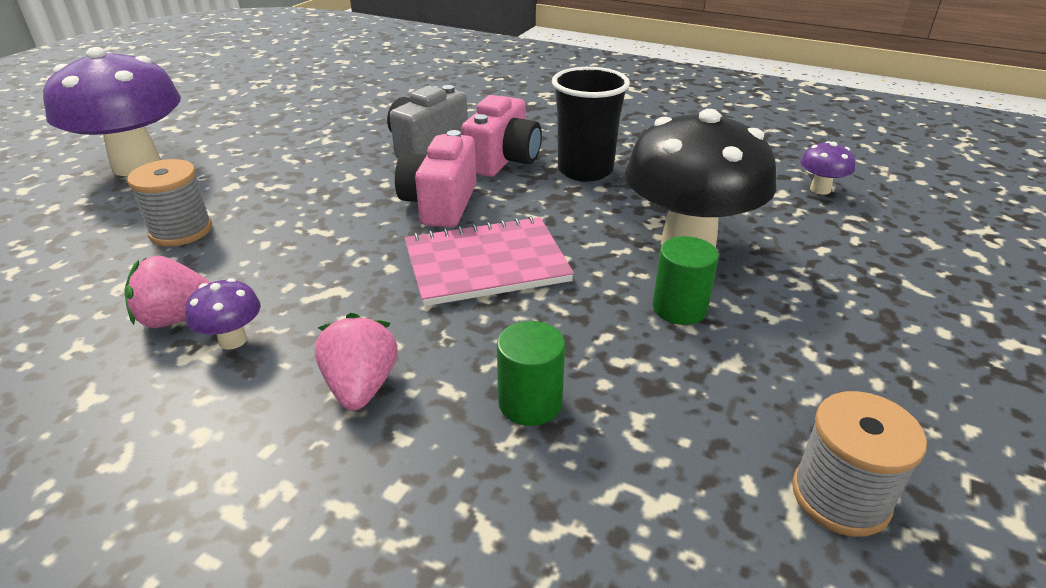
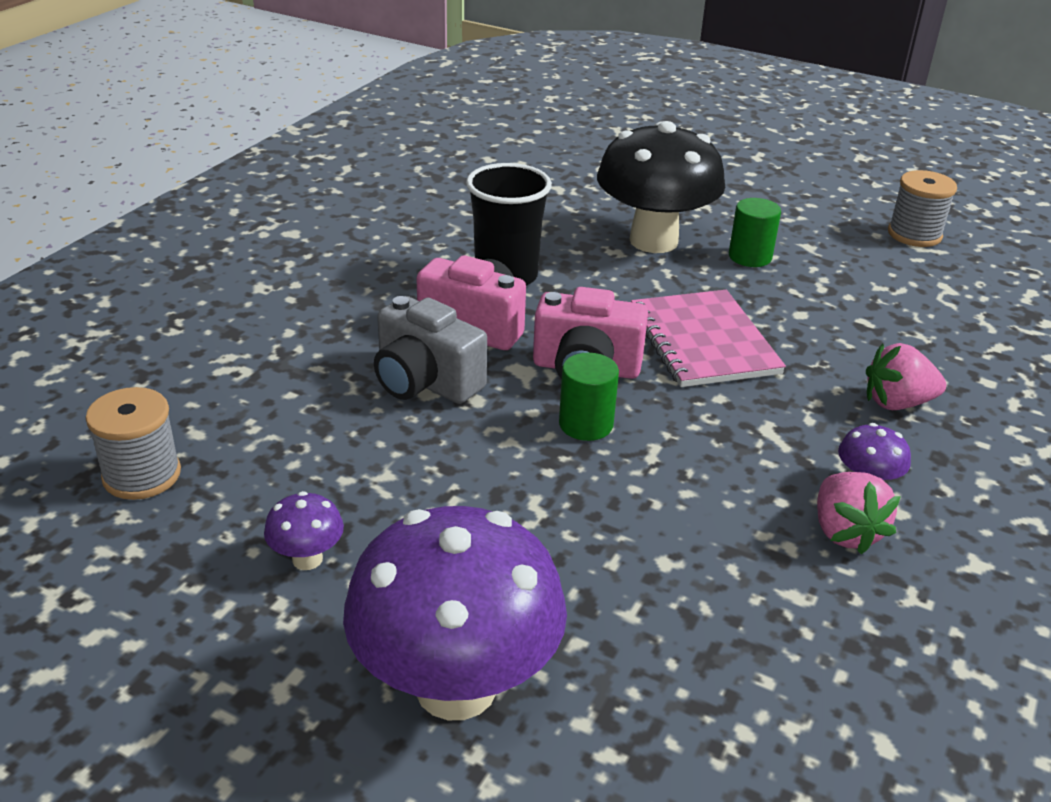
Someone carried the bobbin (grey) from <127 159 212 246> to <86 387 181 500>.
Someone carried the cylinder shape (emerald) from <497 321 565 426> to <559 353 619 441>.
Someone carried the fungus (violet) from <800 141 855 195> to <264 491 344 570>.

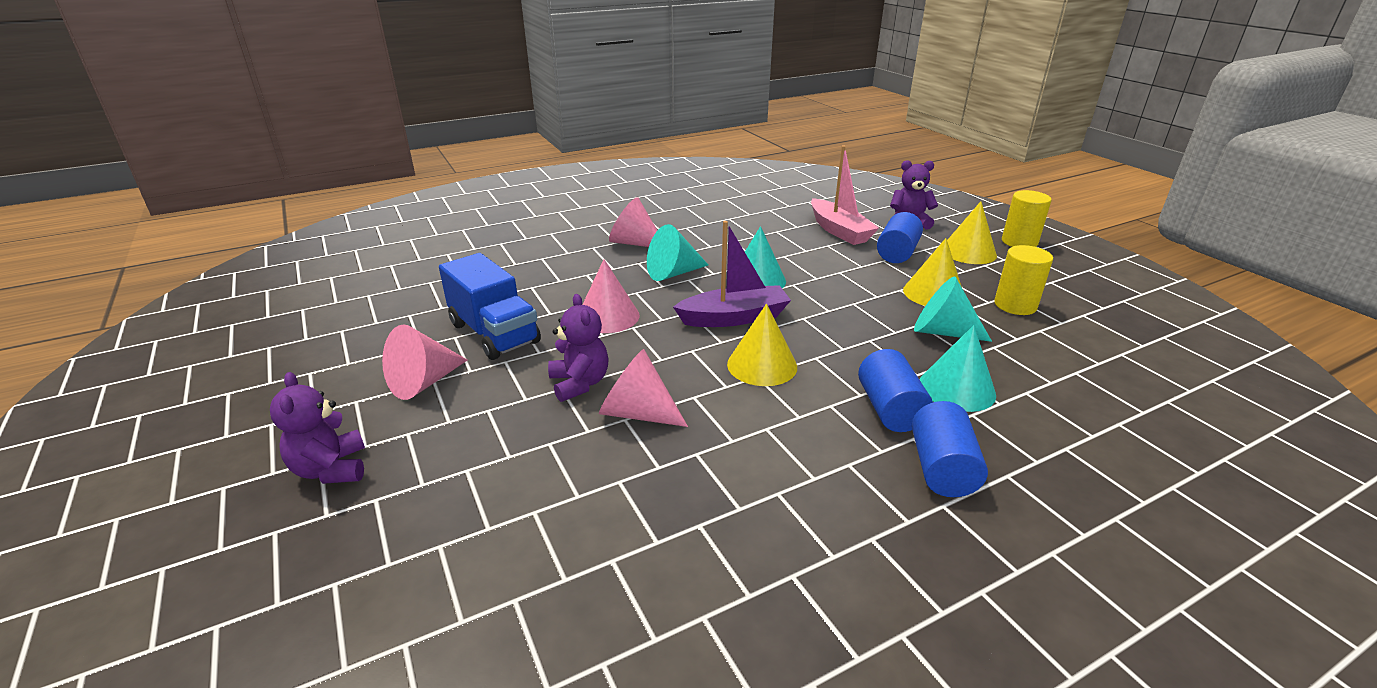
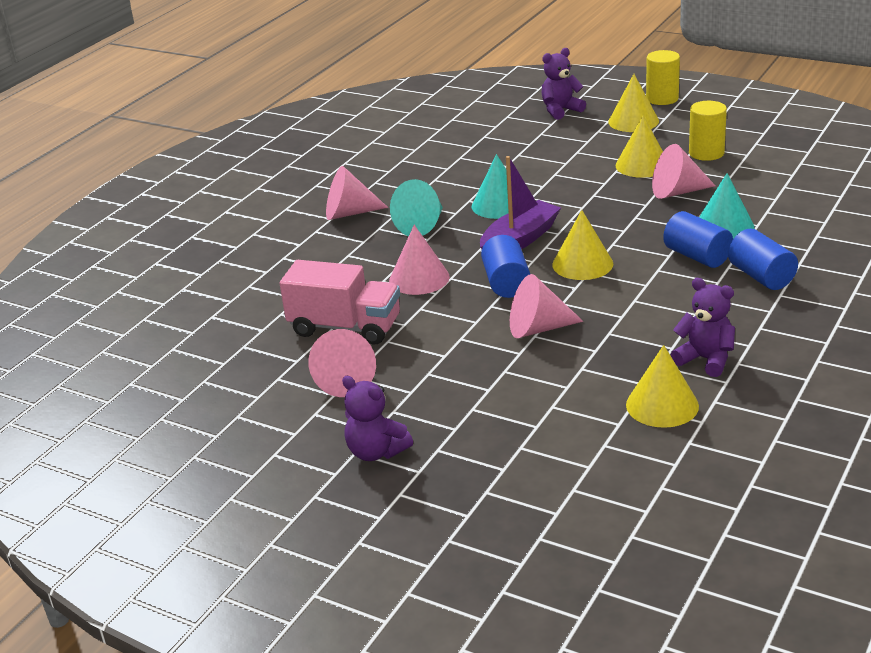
Someone repainted the truck (blue) at <439 253 541 360>, which became the truck (rosy) at <280 260 400 345>.
Someone carried the teddy bear (violet) from <548 294 609 402> to <671 278 735 377>.
Someone took away the boat (rosy) at <811 145 879 245>.
Someone carried the cylinder shape (blue) from <877 212 923 263> to <481 235 530 298>.
Someone repainted the solid cone (turquoise) at <914 276 992 342>, which became the solid cone (rosy) at <652 144 715 199>.
Someone put down the solid cone (golden) at <626 345 699 428>.

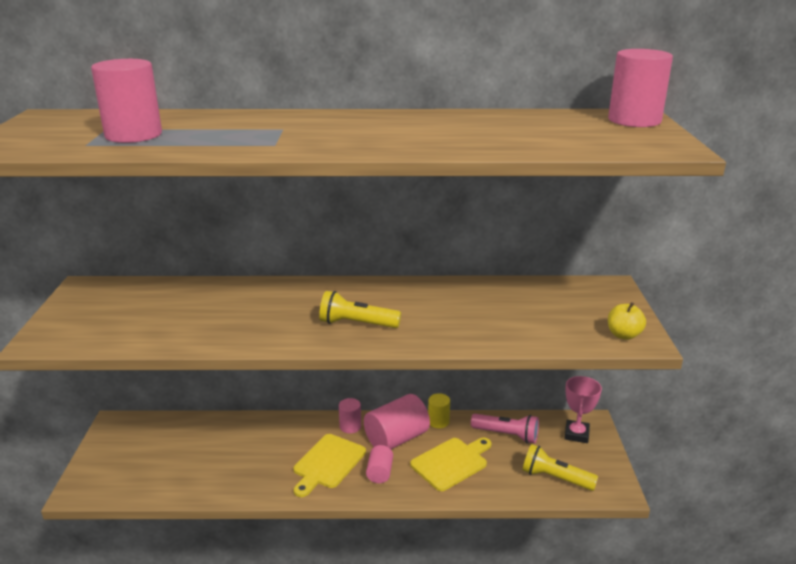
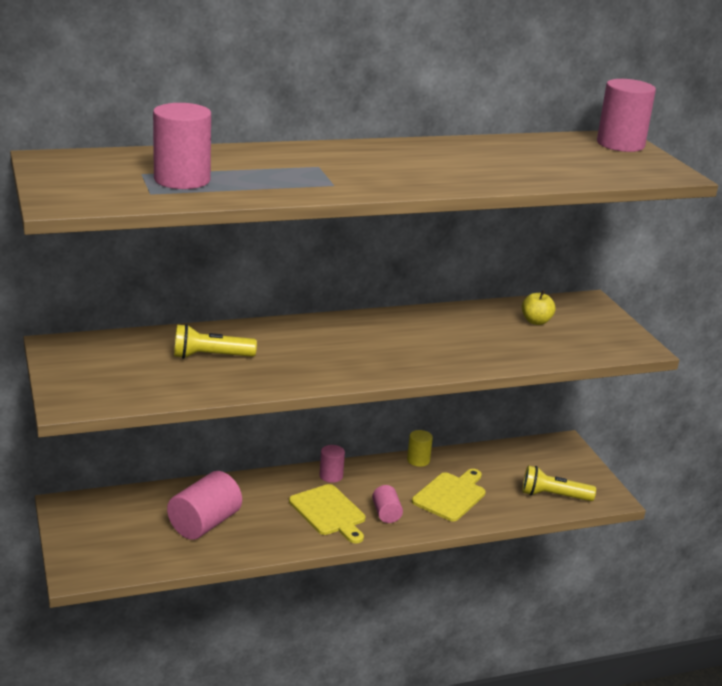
Someone rotated the cutting board (golden) at <293 434 366 497> by 45 degrees counterclockwise.
Someone carried the flashlight (golden) from <319 291 401 328> to <174 324 257 359>.
Someone carried the cylinder shape (rosy) from <364 394 430 449> to <167 471 242 540>.
Someone took away the flashlight (rosy) at <471 414 539 444>.
Someone took away the prize cup (rosy) at <564 376 602 443>.
Someone carried the apple (golden) from <608 302 646 340> to <522 291 556 325>.

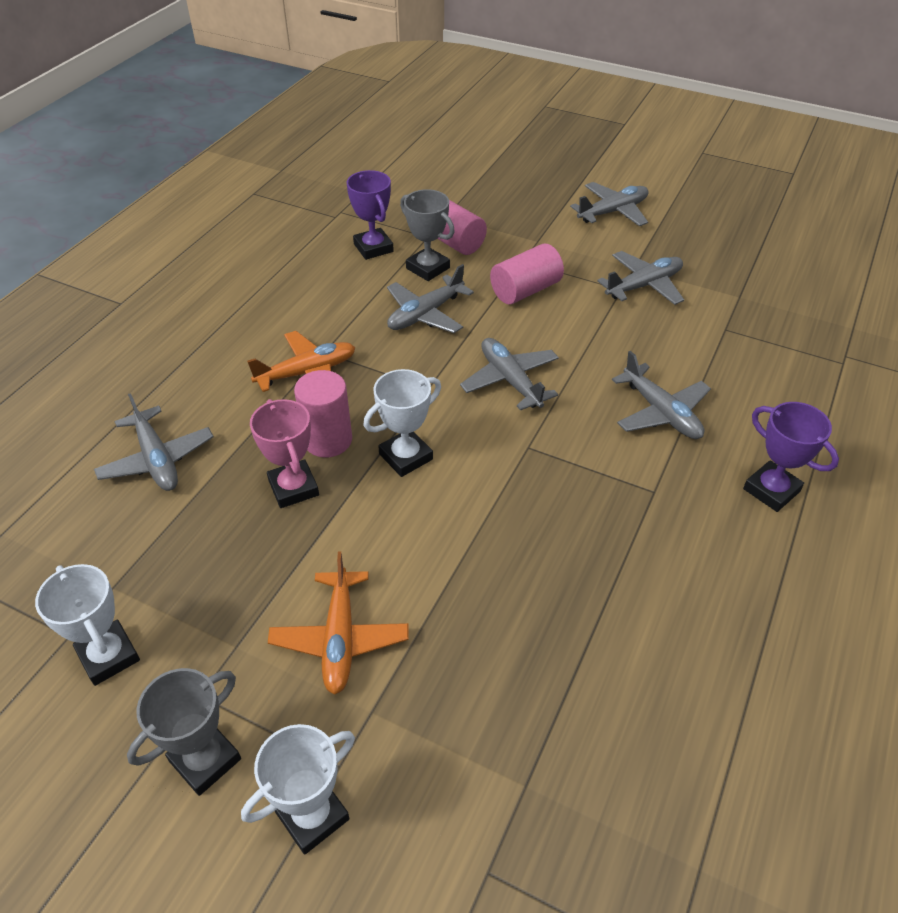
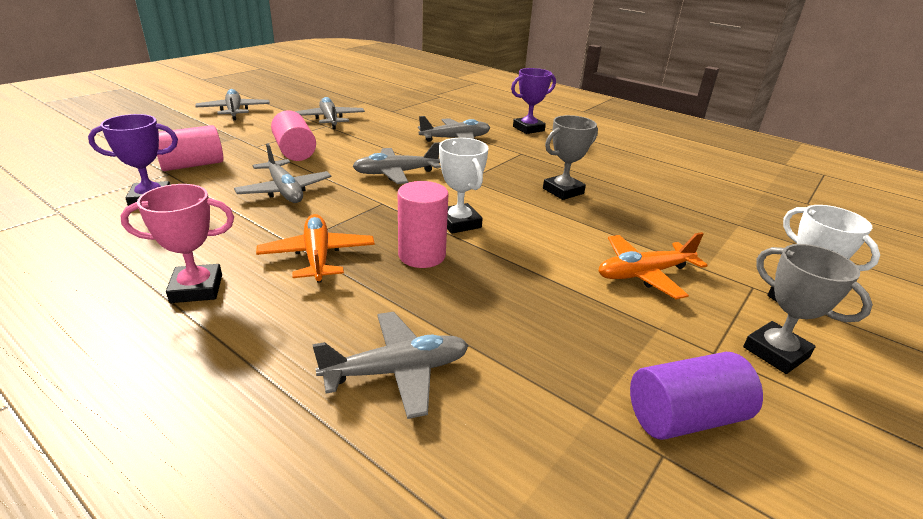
Someone swapped the prize cup (white) at <35 564 140 686> for the cylinder shape (violet) at <630 352 763 440>.
Someone carried the prize cup (rosy) from <250 399 319 508> to <120 184 234 303>.
Someone rotated the plane (bright orange) at <268 551 409 695> by 150 degrees clockwise.
Someone carried the prize cup (grey) from <400 189 455 281> to <543 115 598 200>.

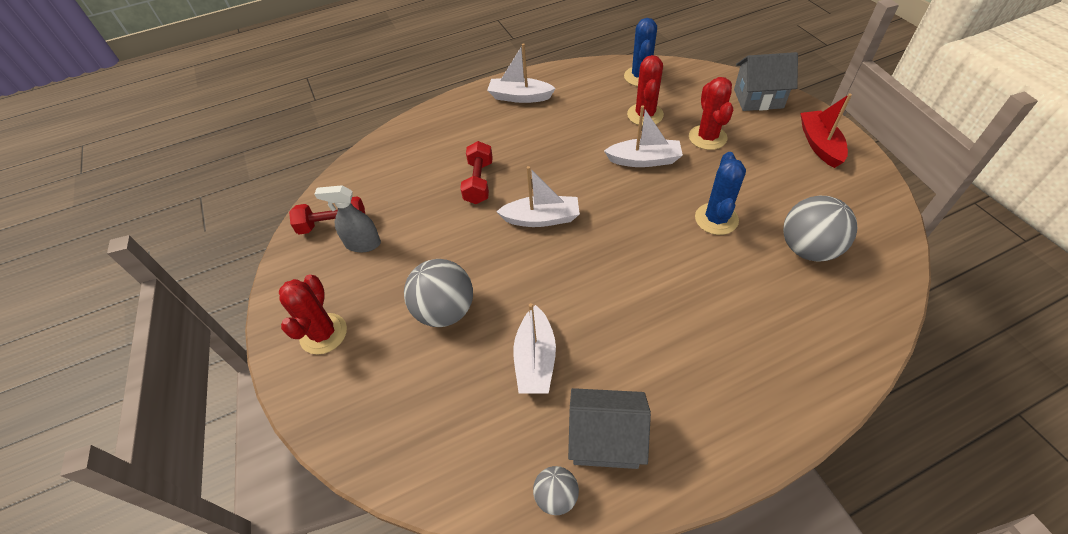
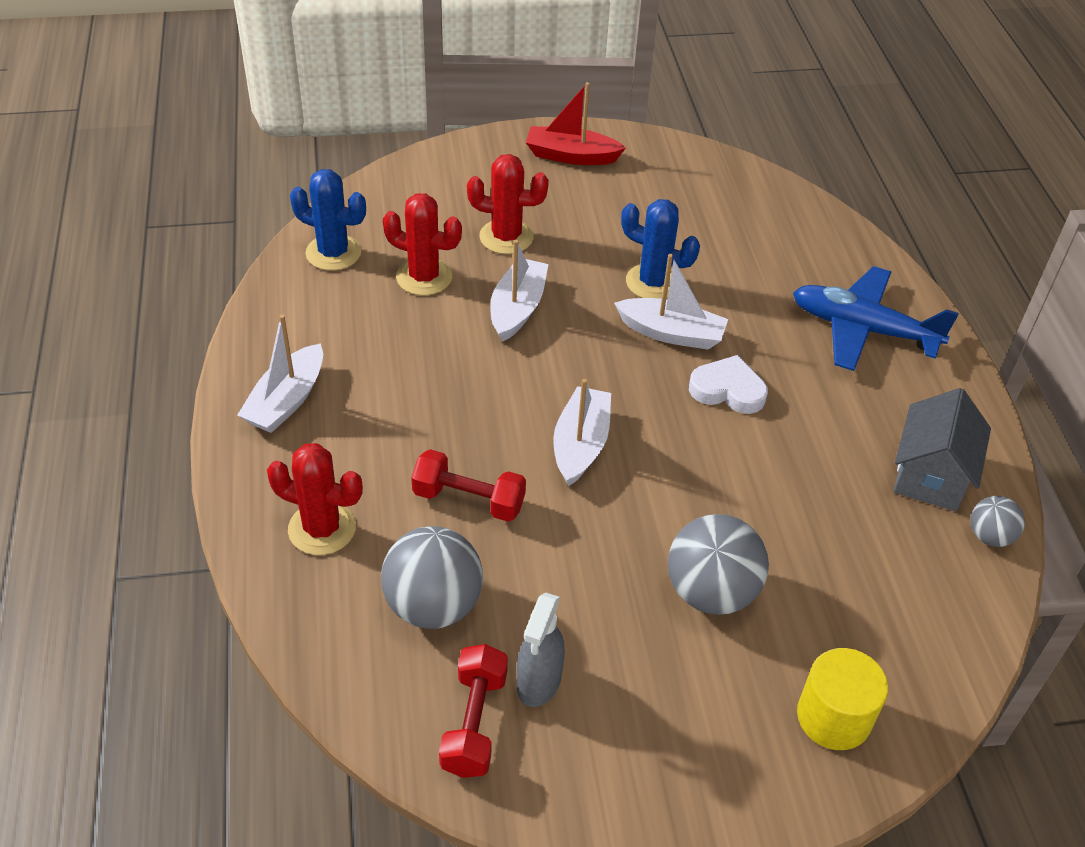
Someone carried the saguaro cactus (crimson) from <279 275 347 355> to <267 443 363 555>.
Someone carried the boat (white) from <513 303 556 394> to <614 254 728 350>.
Someone took away the cottage (grey) at <734 52 798 111>.
Someone carried the ball (grey) from <783 196 857 262> to <381 526 483 629>.
Someone put down the heart shape (white) at <689 355 768 414>.
Someone put down the plane (blue) at <793 266 959 371>.
Someone put down the cylinder shape (golden) at <797 648 888 750>.

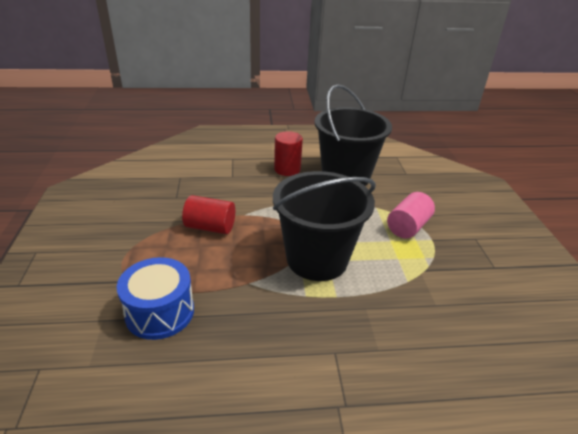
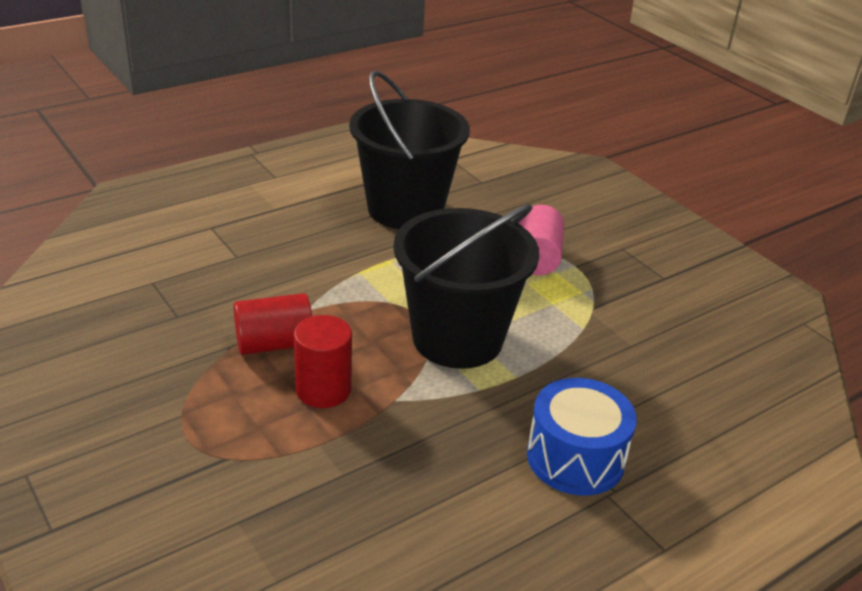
Someone carried the snare drum (blue) from <117 257 194 340> to <527 378 637 496>.
Someone carried the cylinder shape (crimson) from <274 131 303 176> to <294 315 352 408>.

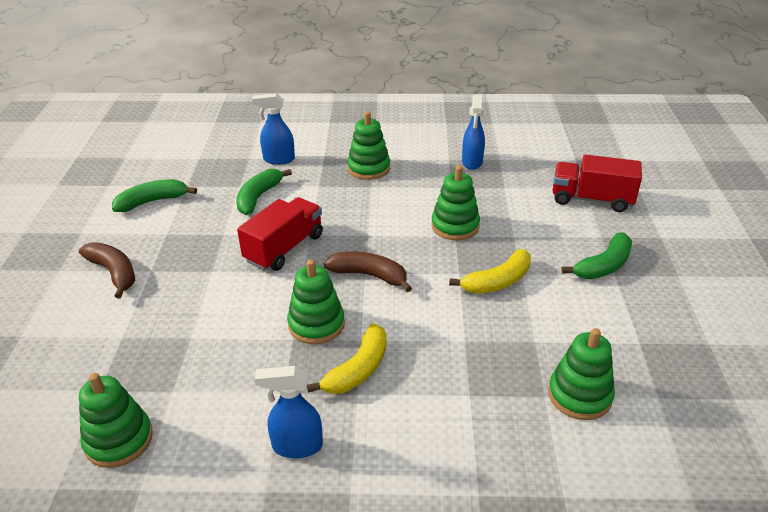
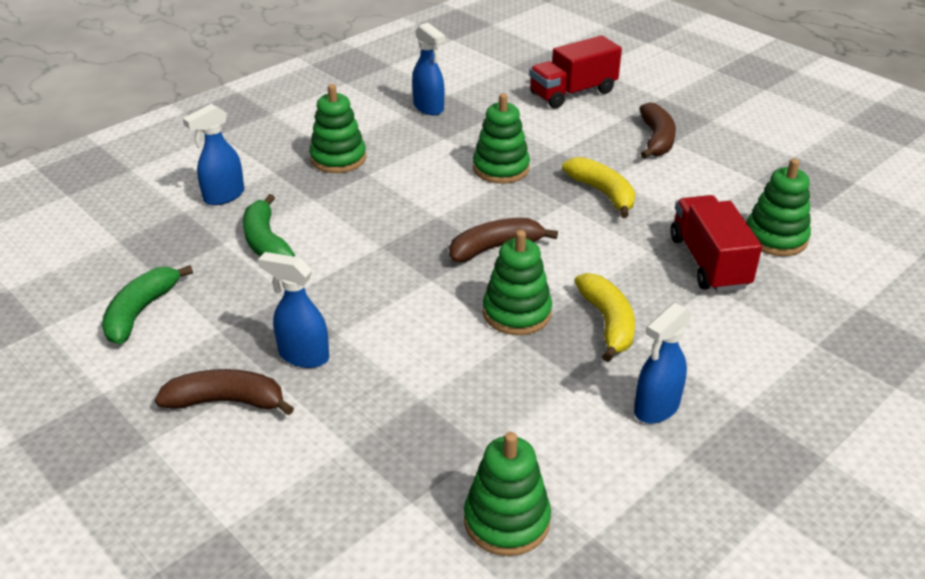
Someone carried the truck (crimson) from <237 197 323 271> to <670 195 762 292>.
Someone rotated the banana fruit (golden) at <449 249 531 294> by 45 degrees counterclockwise.
Someone repainted the banana fruit (emerald) at <562 232 632 279>, which became the banana fruit (dark brown) at <639 102 676 159>.
Someone put down the spray cleaner (blue) at <258 252 329 368>.

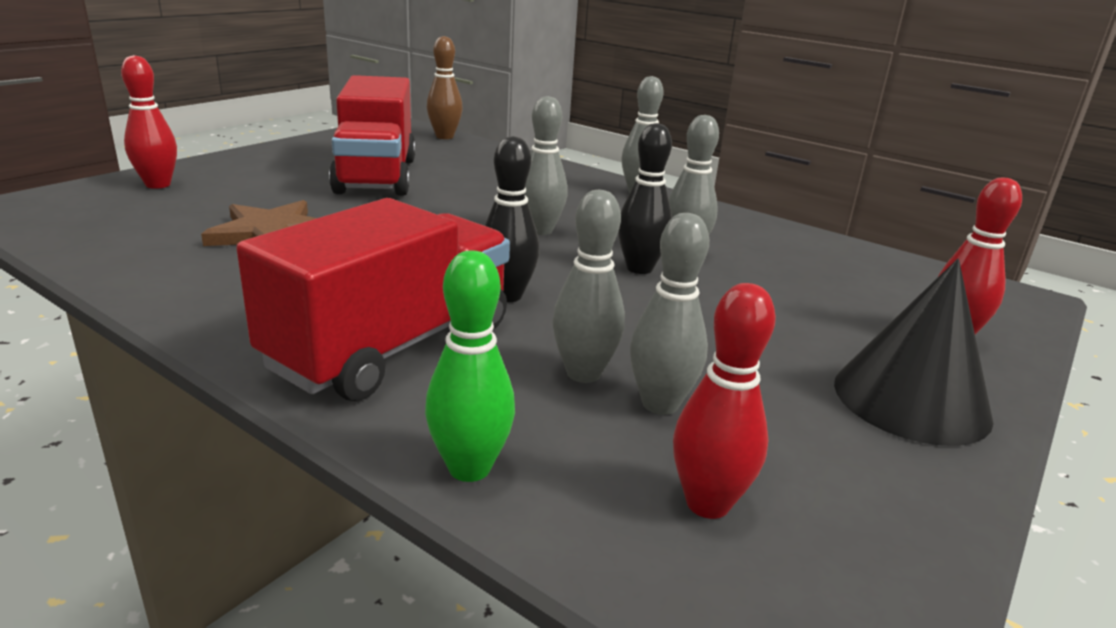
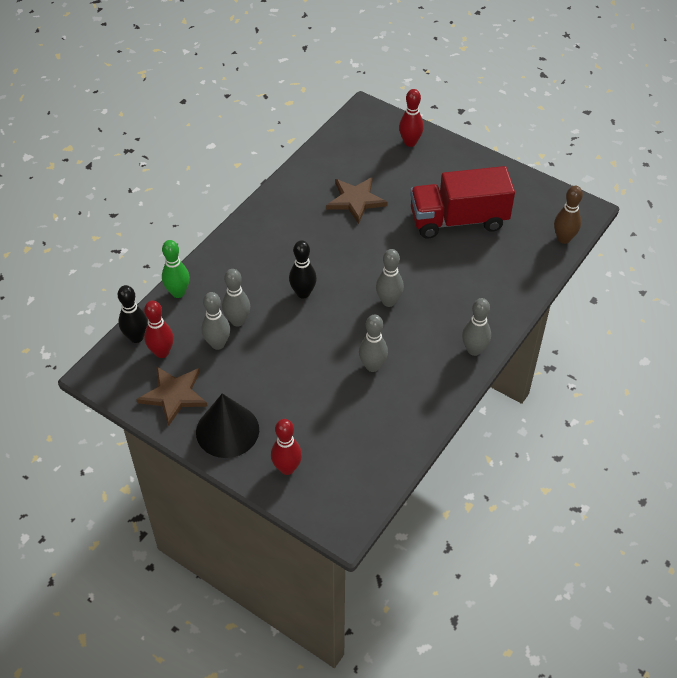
Someone took away the truck (crimson) at <236 198 510 401>.
Someone carried the skittle (jet-black) from <618 123 672 274> to <118 285 148 343>.
Someone put down the star (dark brown) at <136 366 208 426>.

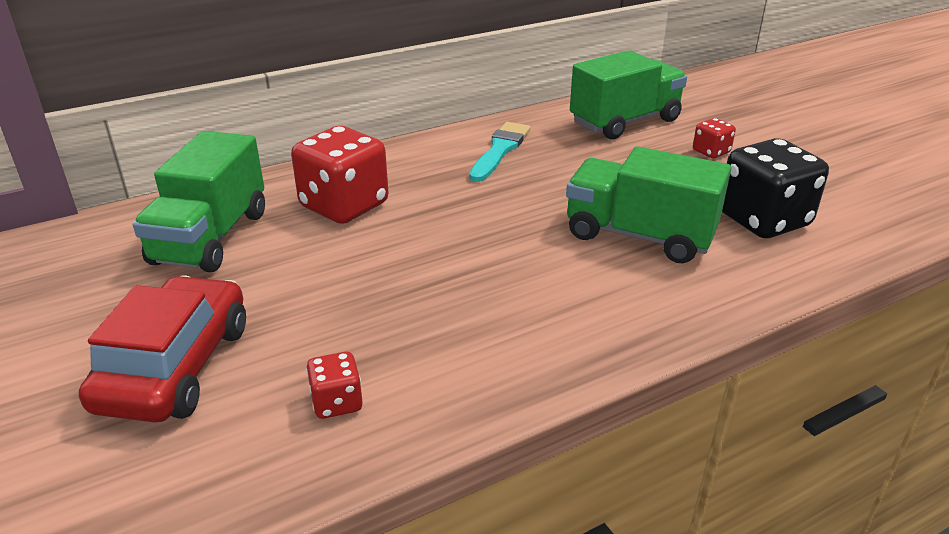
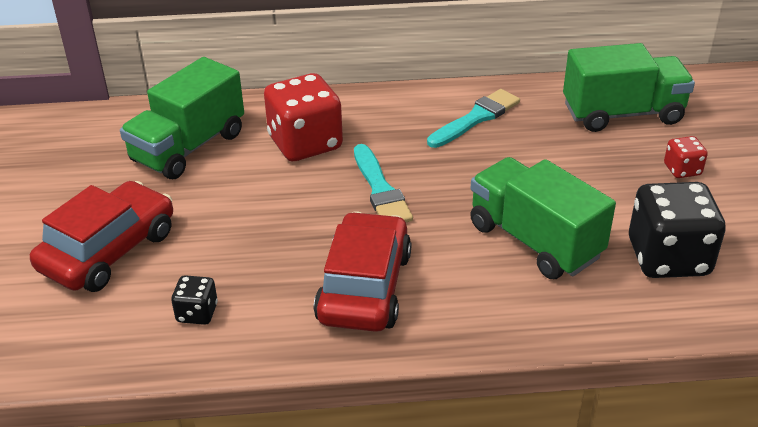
Someone repainted the game die (crimson) at <306 352 363 419>, which became the game die (jet-black) at <171 275 218 325>.
Someone put down the automobile (crimson) at <314 211 411 332>.
Someone put down the paintbrush (turquoise) at <354 144 413 222>.

